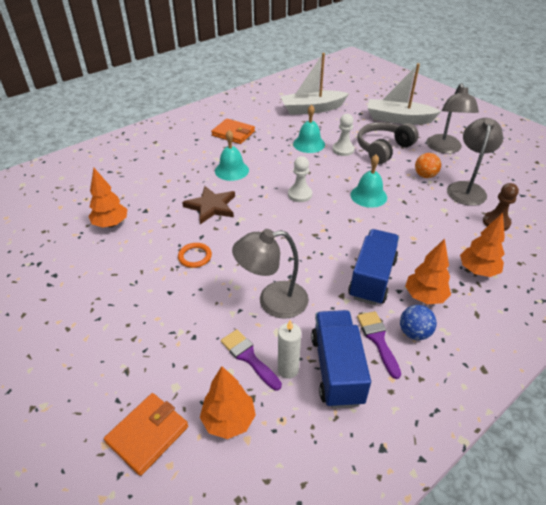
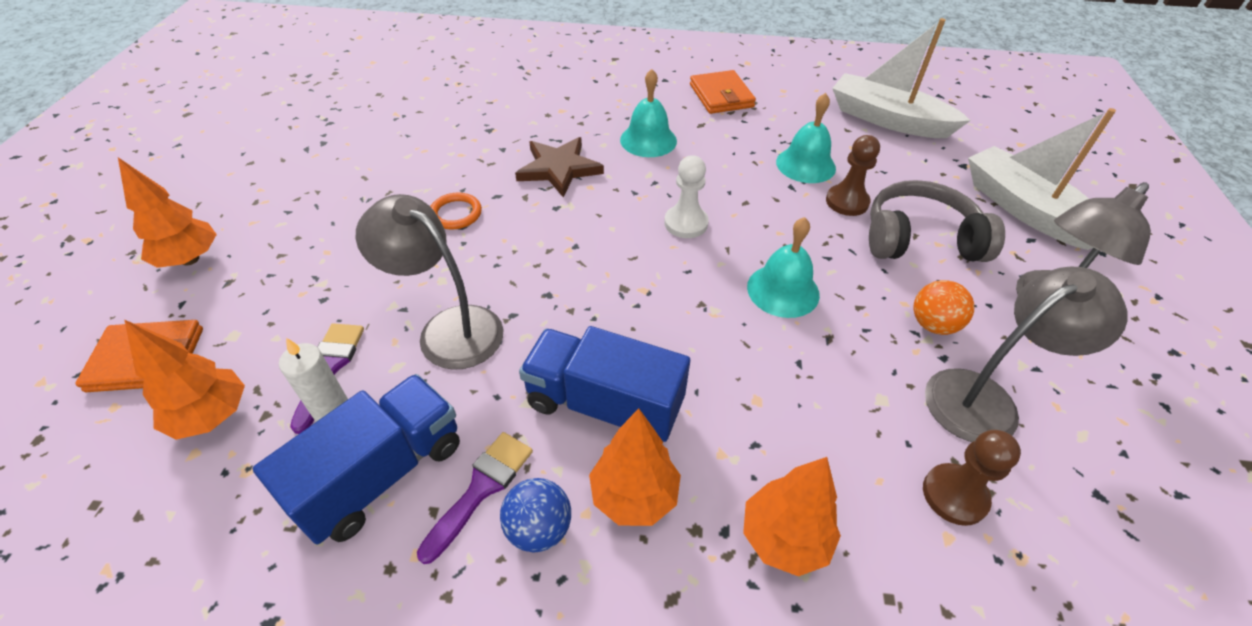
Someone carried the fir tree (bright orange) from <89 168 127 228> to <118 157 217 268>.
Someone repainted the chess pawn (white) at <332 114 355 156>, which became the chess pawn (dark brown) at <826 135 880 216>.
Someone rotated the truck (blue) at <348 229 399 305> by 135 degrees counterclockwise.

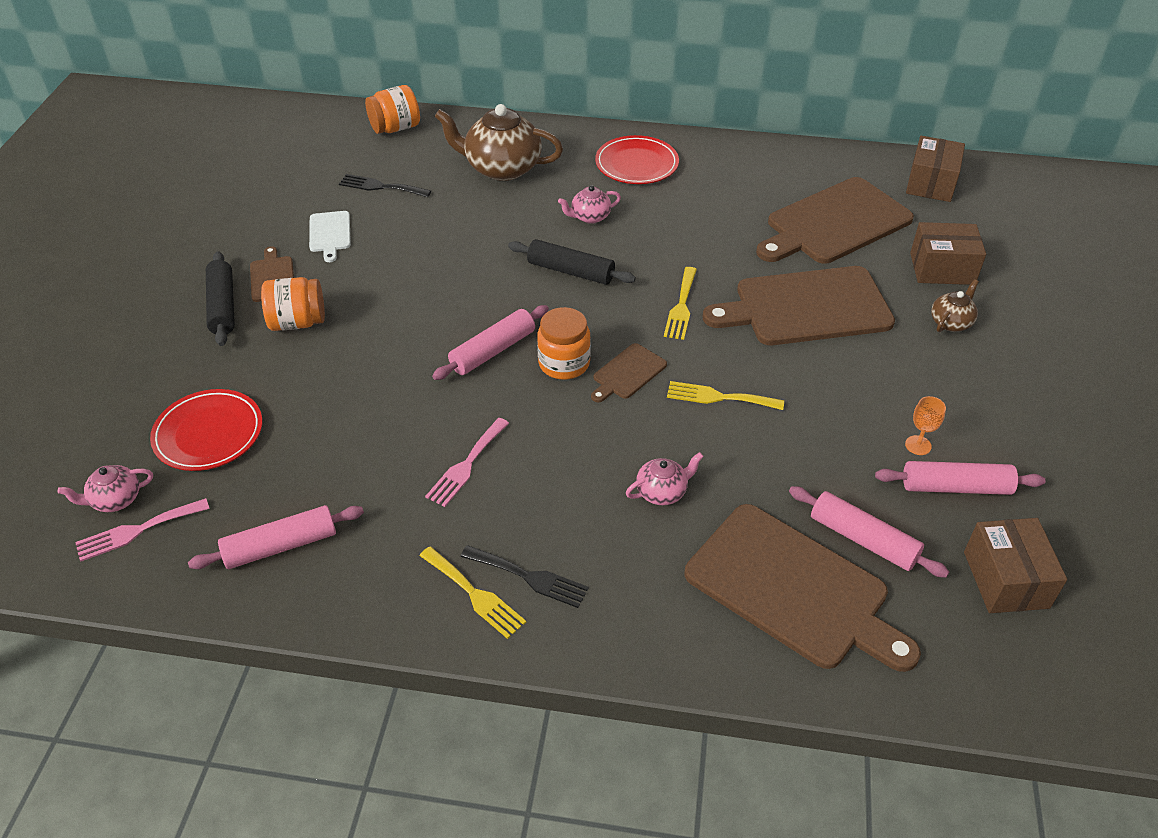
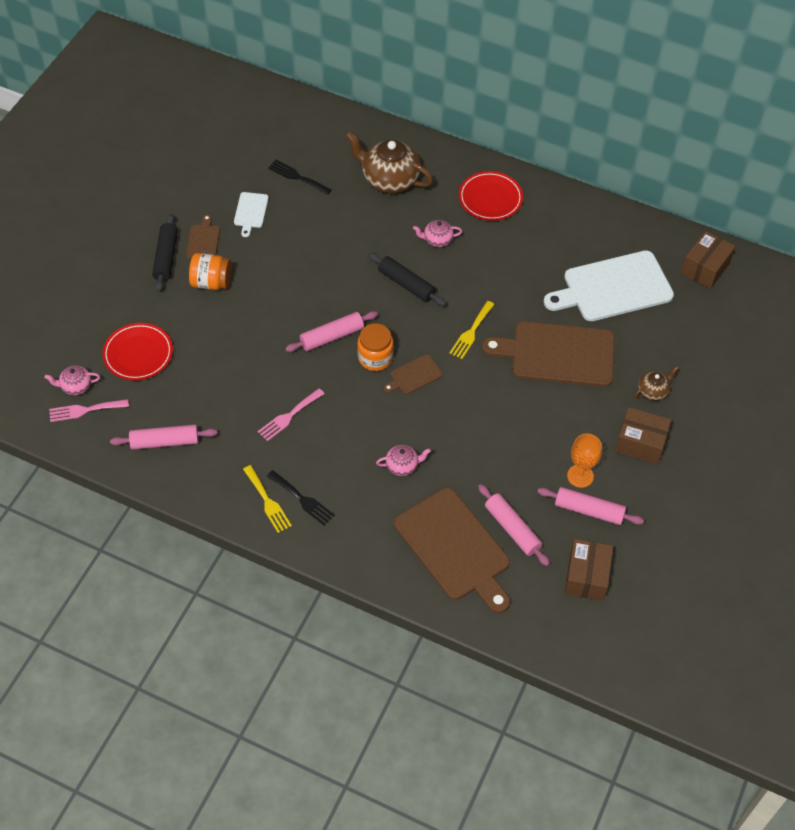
Someone took away the jam jar (bright orange) at <365 85 420 134>.
Someone took away the table fork (golden) at <667 381 784 410>.
Someone repainted the cutting board (dark brown) at <756 177 914 264>, which became the cutting board (white) at <543 250 674 321>.
Someone scaled the chalice (bright orange) at <905 396 946 455> by 1.54.
Someone carried the parcel (dark brown) from <910 222 986 285> to <615 407 671 465>.

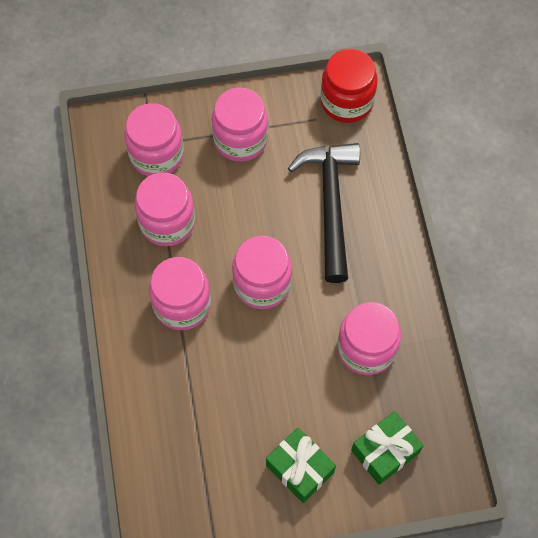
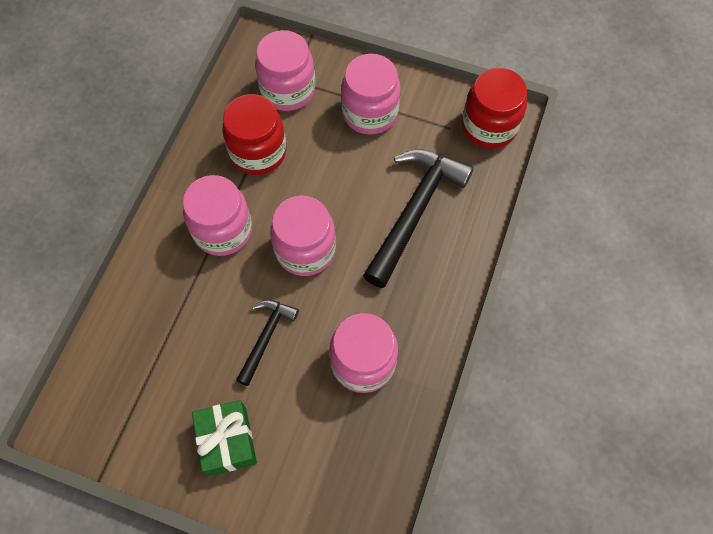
Someone repainted the jam jar (rosy) at <135 173 195 246>, which became the jam jar (crimson) at <222 94 287 175>.
Someone took away the present (emerald) at <351 411 424 485>.
Someone put down the hammer (jet-black) at <236 300 299 386>.

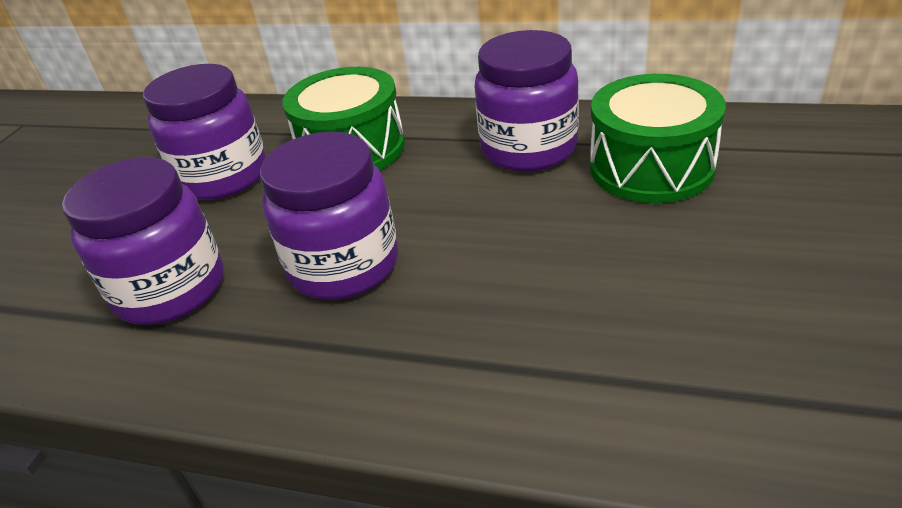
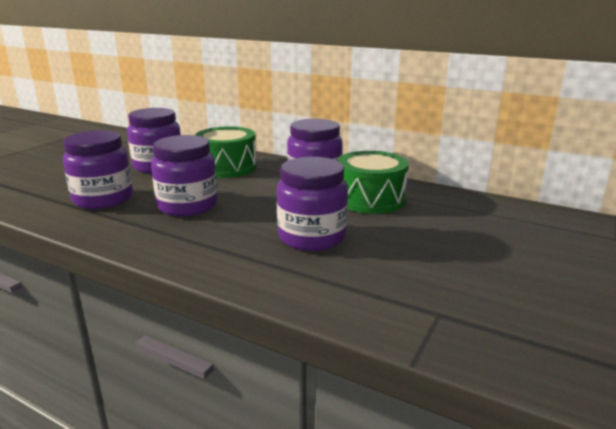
Someone put down the jam jar (violet) at <277 157 348 251>.

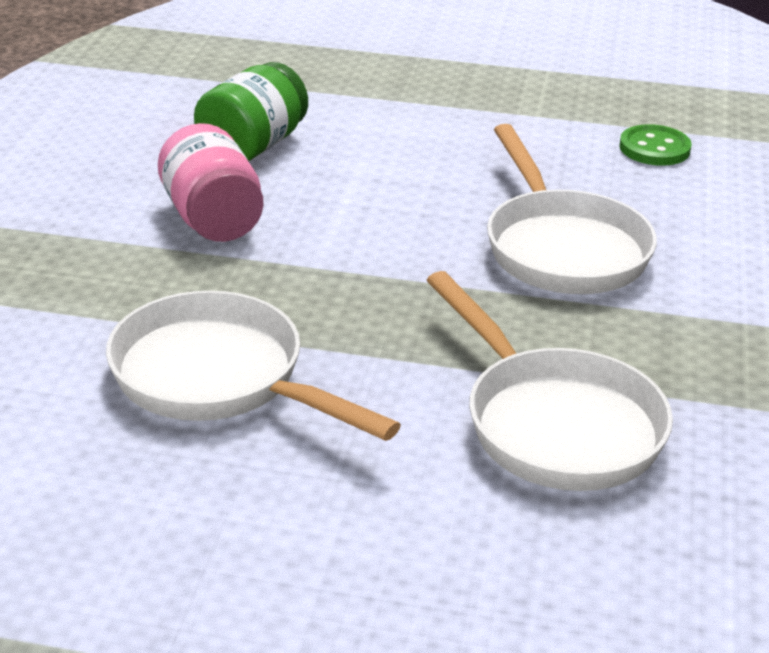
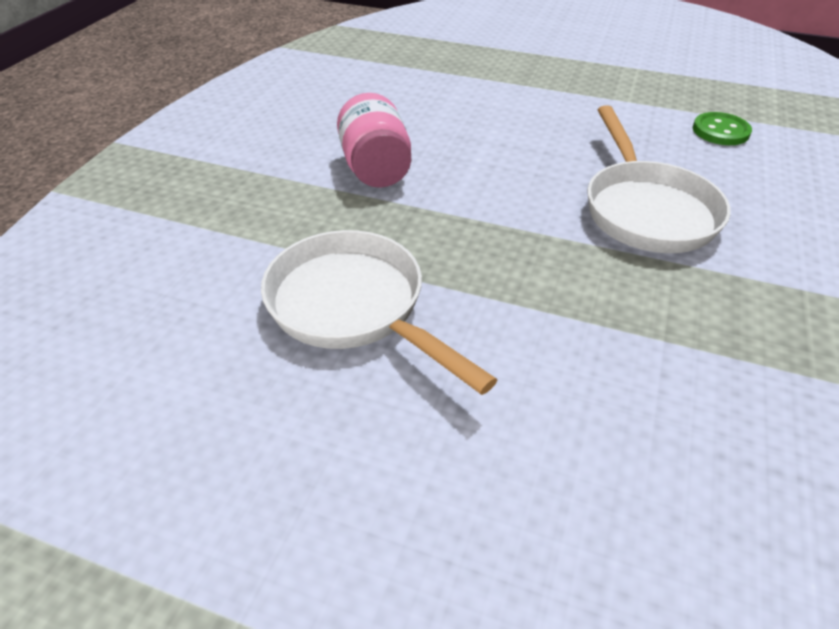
Someone took away the jam jar (emerald) at <194 62 308 161>.
Someone took away the skillet (white) at <427 271 673 491>.

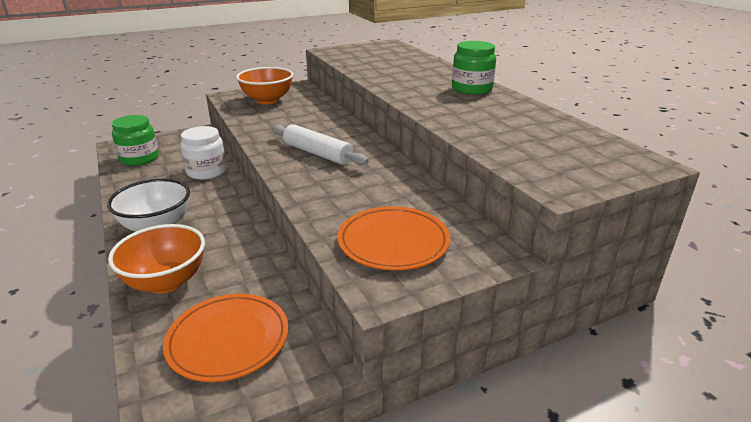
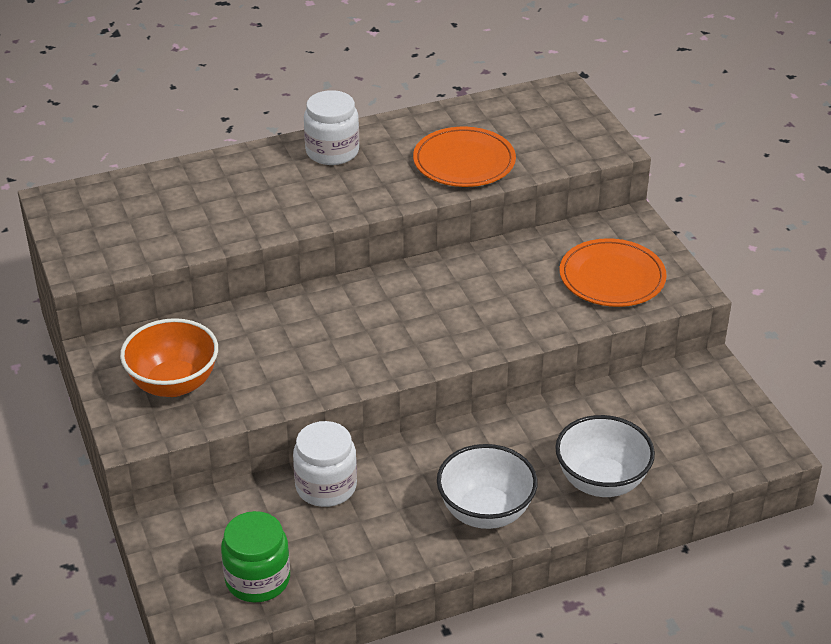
Someone repainted the deep dish (bright orange) at <108 224 205 294>, which became the deep dish (white) at <555 415 655 497>.
Someone carried the dinner plate (bright orange) from <163 294 288 382> to <413 127 516 187>.
Someone took away the pastry roller (white) at <272 124 369 165>.
Someone repainted the jam jar (emerald) at <452 41 496 95>, which became the jam jar (white) at <304 90 359 165>.

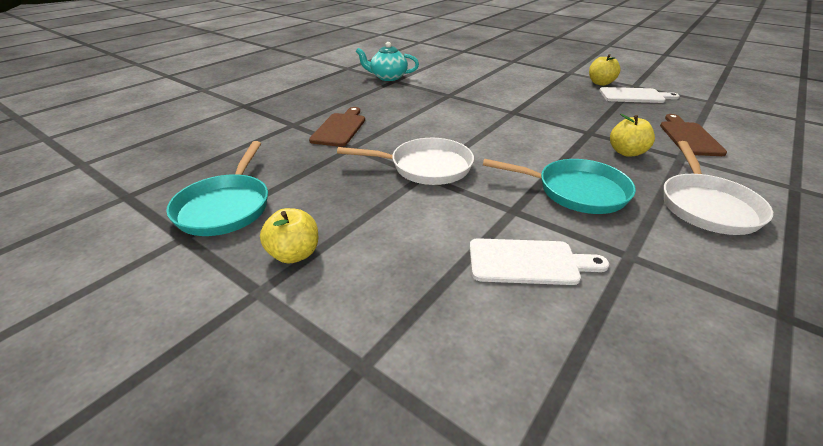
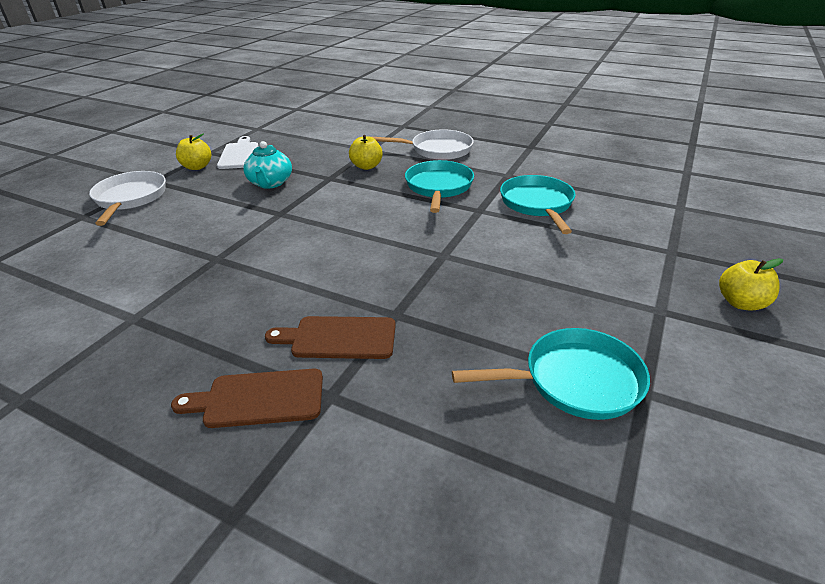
Someone carried the apple (golden) from <260 208 318 263> to <719 258 783 310>.
Someone carried the skillet (white) from <337 138 474 185> to <89 171 166 226>.
Someone carried the china teapot (turquoise) from <356 42 419 81> to <243 141 292 189>.
Someone swapped the cutting board (white) at <470 238 609 285> for the skillet (turquoise) at <500 175 576 234>.
Someone carried the cutting board (dark brown) from <660 114 727 156> to <171 369 323 428>.

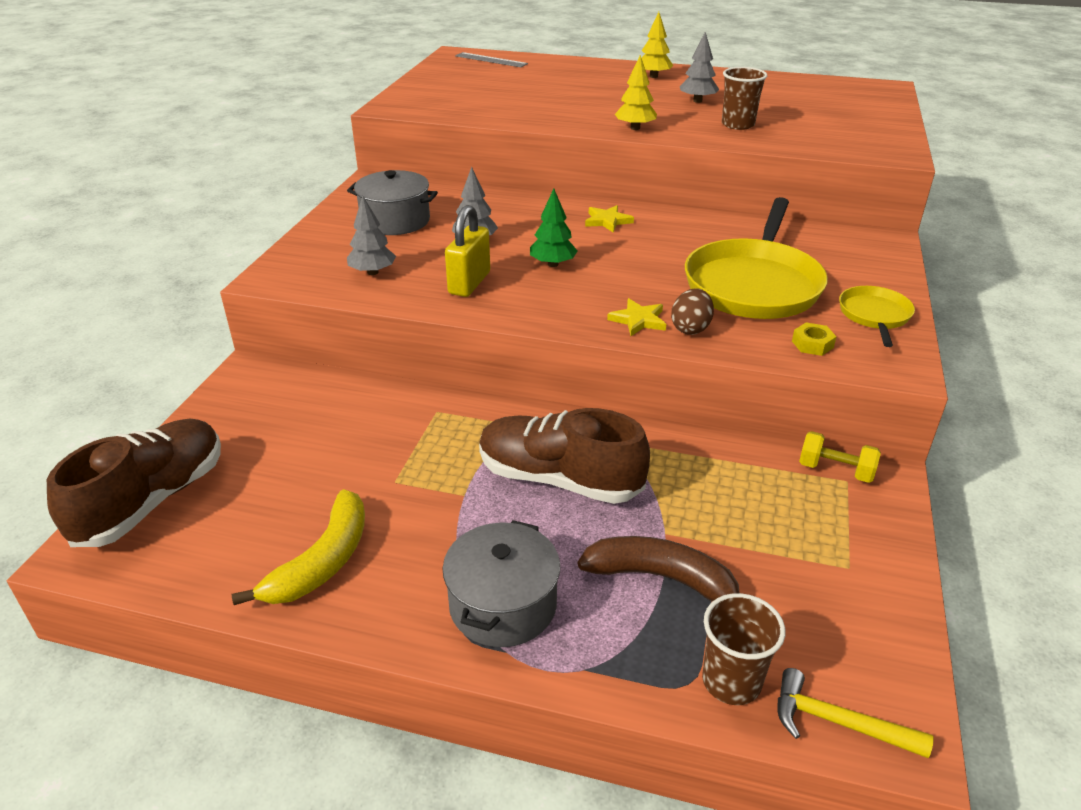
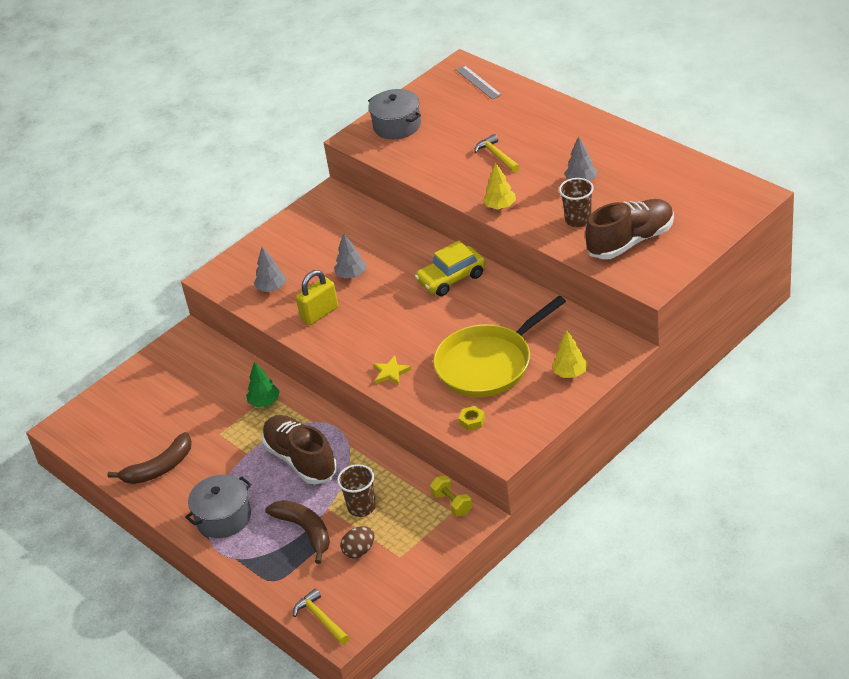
Someone carried the lace-up shoe (dark brown) from <47 419 221 547> to <585 199 674 259>.
Someone repainted the banana fruit (golden) at <232 489 365 605>, which became the banana fruit (dark brown) at <108 432 192 484>.
Someone carried the stockpot (grey) from <347 170 438 235> to <368 89 421 139>.
Someone carried the fir tree (emerald) from <530 188 578 267> to <246 362 280 407>.
Someone swapped the star (golden) at <585 205 634 233> for the automobile (golden) at <415 240 485 296>.
Someone carried the fir tree (golden) from <642 12 673 78> to <552 330 588 378>.
Someone carried the toy egg (dark brown) from <671 288 714 335> to <340 526 374 559>.
Someone carried the cup (dark brown) from <702 593 785 705> to <337 464 376 517>.
Someone took away the skillet (golden) at <839 286 915 347>.
Someone put down the hammer (golden) at <474 134 520 173>.

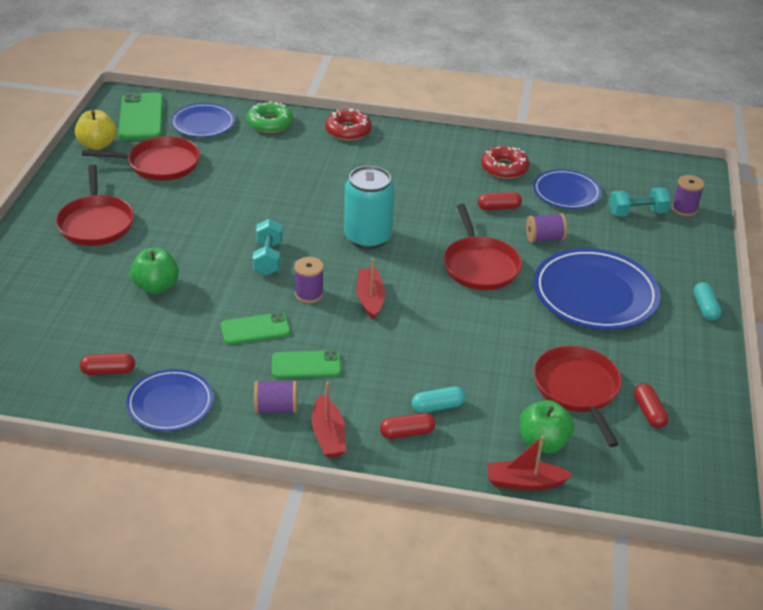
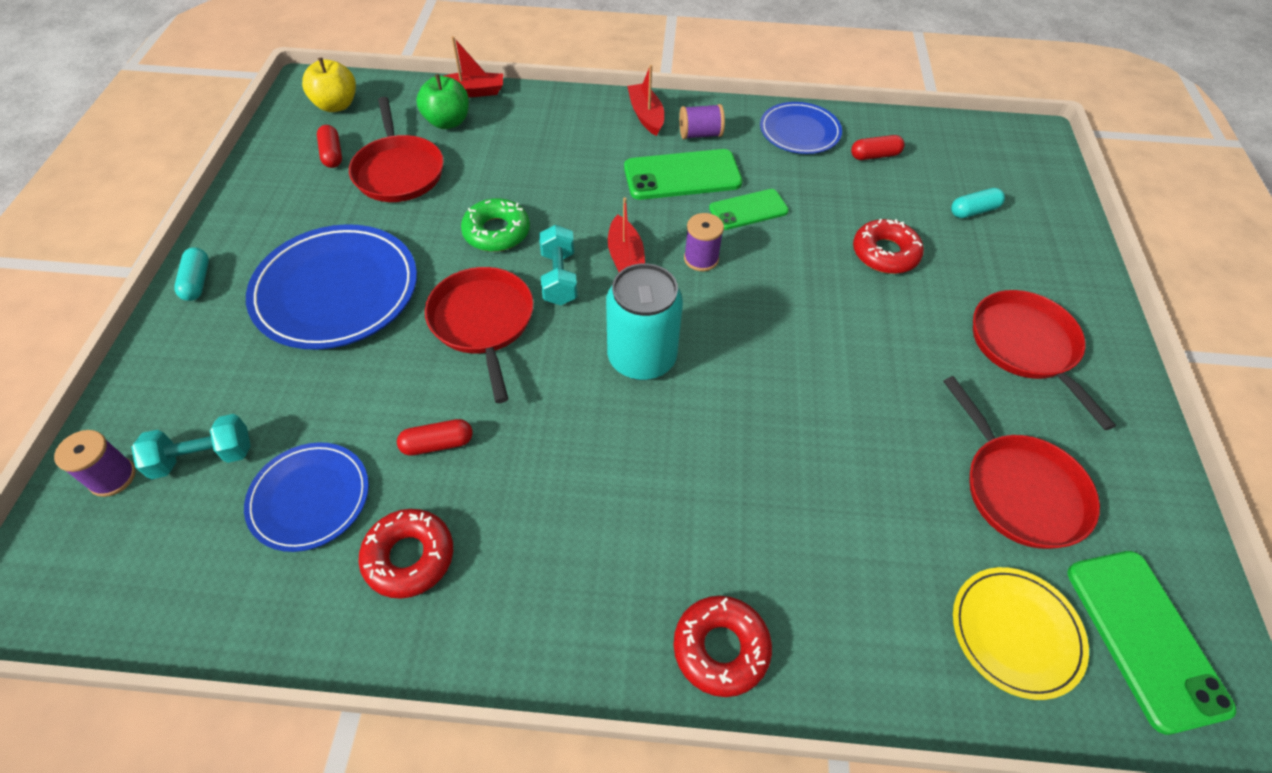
Someone carried the apple (golden) from <75 110 117 150> to <302 57 356 112>.
Someone rotated the skillet (crimson) at <82 136 200 181> by 105 degrees counterclockwise.
Someone swapped the apple (emerald) at <130 248 179 294> for the donut (crimson) at <853 219 924 274>.
Someone repainted the dinner plate (blue) at <171 103 235 137>, which became the dinner plate (golden) at <953 567 1089 700>.
Someone carried the donut (emerald) from <247 101 293 133> to <461 198 530 252>.
Someone carried the hand weight (turquoise) from <253 219 283 275> to <539 225 578 305>.
Someone scaled the phone (emerald) at <272 350 341 378> by 1.57.
Someone took away the pill (crimson) at <380 413 436 439>.
Someone carried the pill (turquoise) from <412 387 465 413> to <951 188 1005 218>.
Someone took away the bobbin (violet) at <526 213 567 242>.

